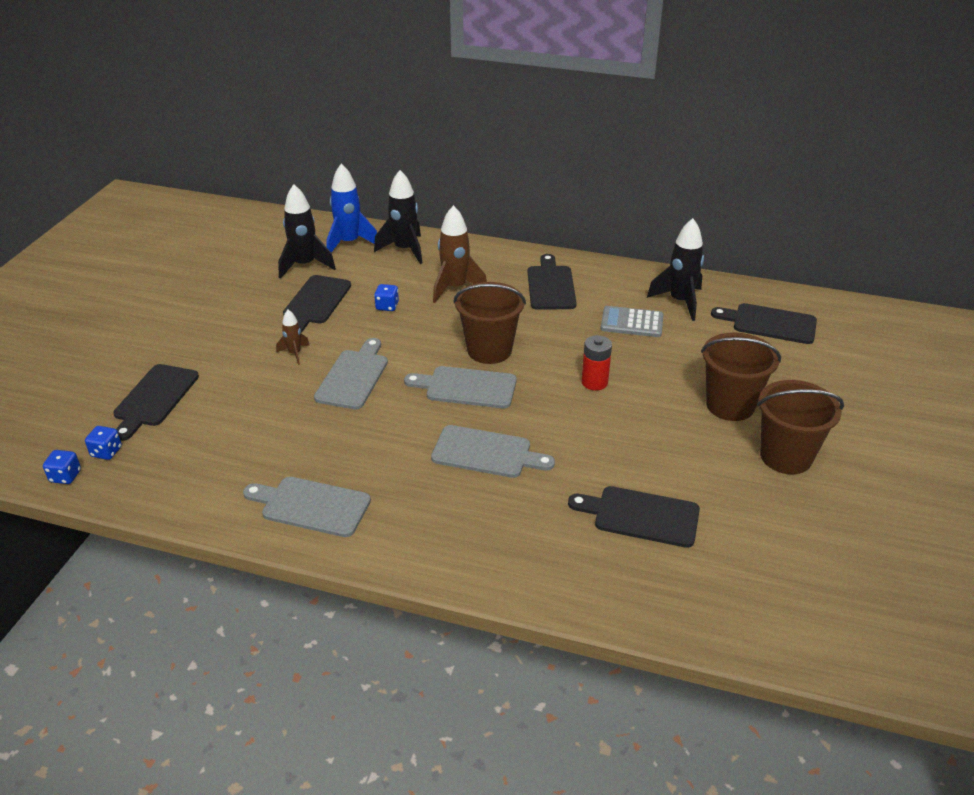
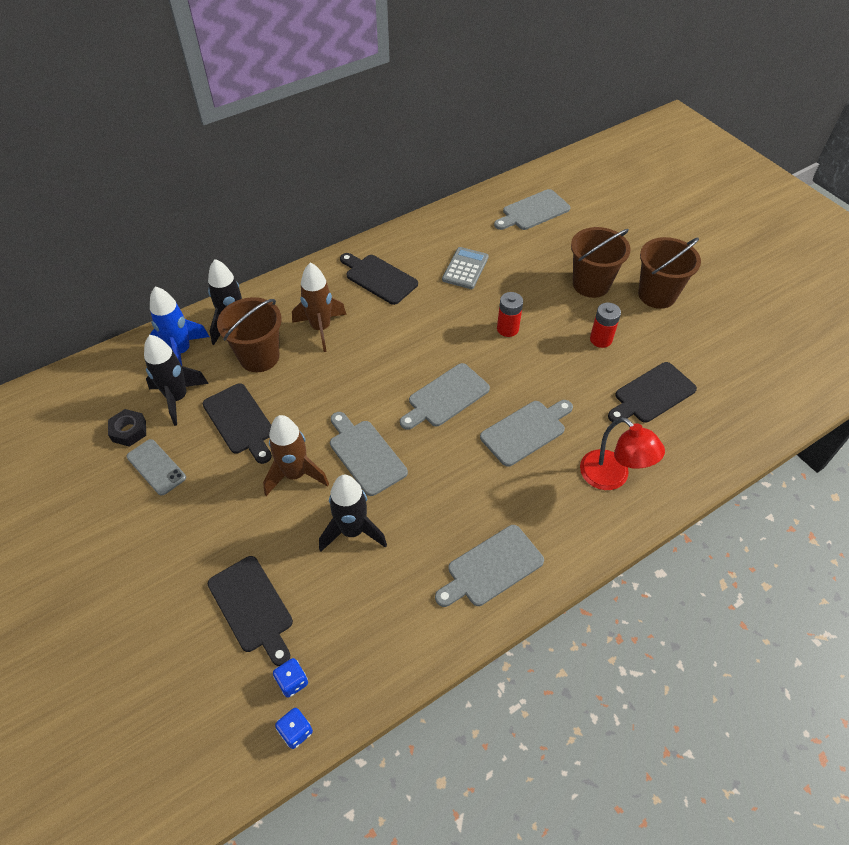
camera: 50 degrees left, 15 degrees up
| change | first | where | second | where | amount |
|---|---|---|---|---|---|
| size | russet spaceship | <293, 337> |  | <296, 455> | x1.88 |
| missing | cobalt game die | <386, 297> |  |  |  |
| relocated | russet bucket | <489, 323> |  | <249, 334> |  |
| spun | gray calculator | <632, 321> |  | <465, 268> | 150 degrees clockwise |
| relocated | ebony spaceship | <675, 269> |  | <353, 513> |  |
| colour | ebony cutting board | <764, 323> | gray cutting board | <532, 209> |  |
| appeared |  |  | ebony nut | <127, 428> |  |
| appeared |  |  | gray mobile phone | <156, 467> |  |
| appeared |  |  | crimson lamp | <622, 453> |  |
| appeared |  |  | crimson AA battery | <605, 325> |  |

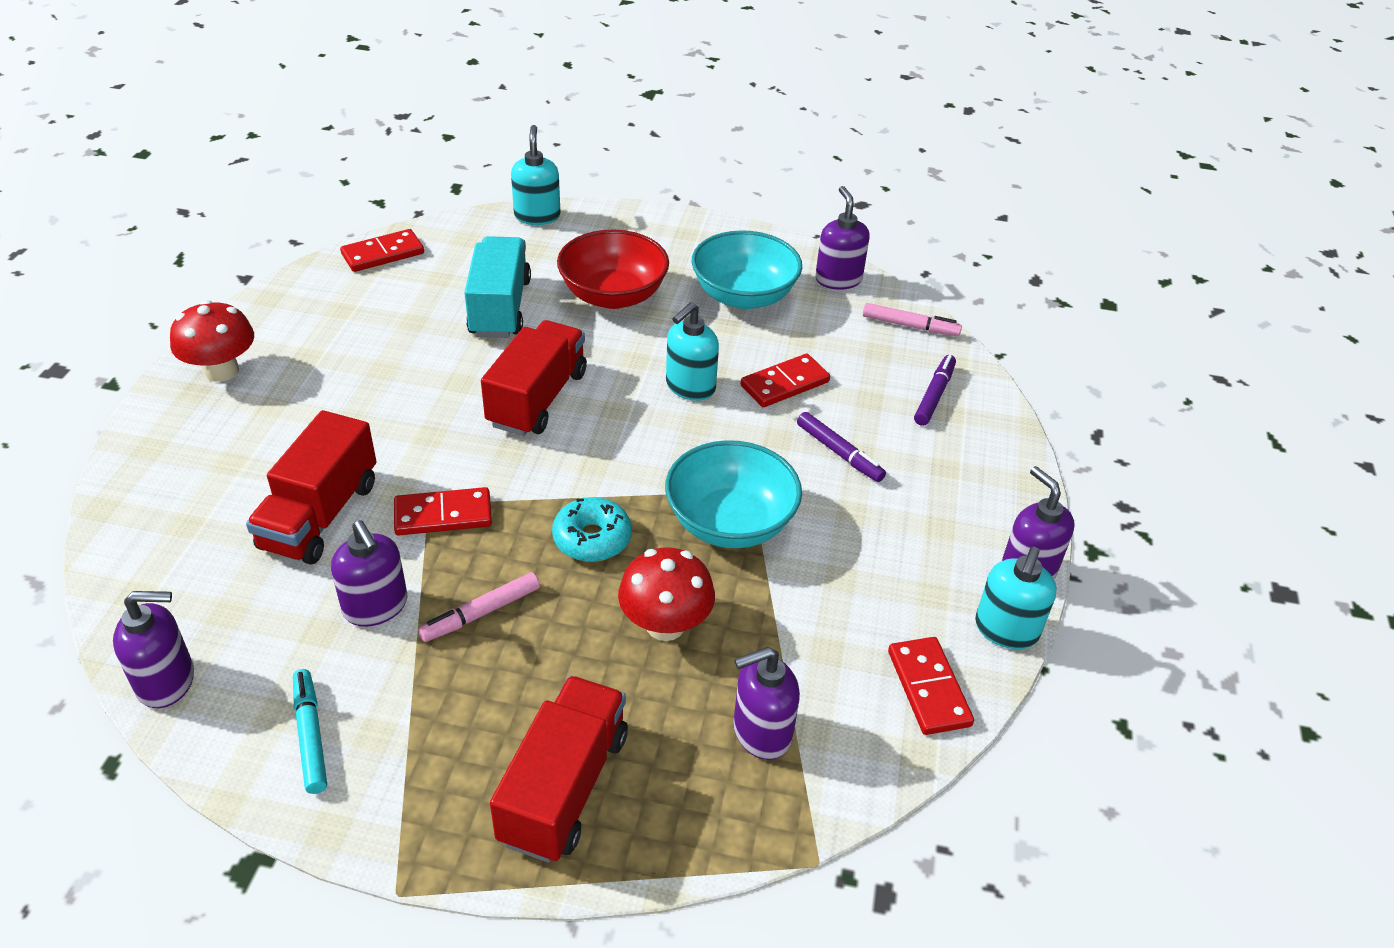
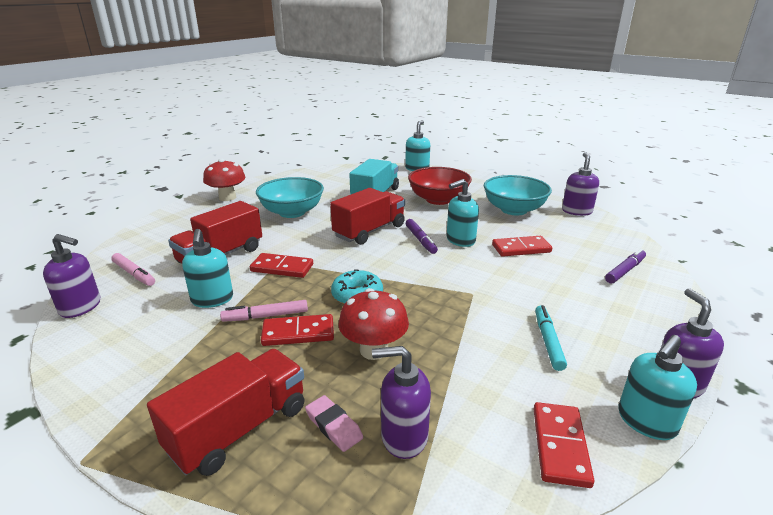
camera: 25 degrees right, 15 degrees down
| change | first | where | second | where | amount |
|---|---|---|---|---|---|
| relocated | turquoise marker pen | <310, 731> |  | <551, 338> |  |
| colour | violet soap pump | <369, 573> | turquoise soap pump | <207, 268> |  |
| relocated | crimson domino | <382, 250> |  | <297, 330> |  |
| relocated | turquoise deep dish | <733, 494> |  | <290, 197> |  |
| relocated | violet marker pen | <841, 447> |  | <422, 236> |  |
| relocated | pink marker pen | <912, 319> |  | <133, 269> |  |
| appeared |  |  | pink eraser | <334, 423> |  |

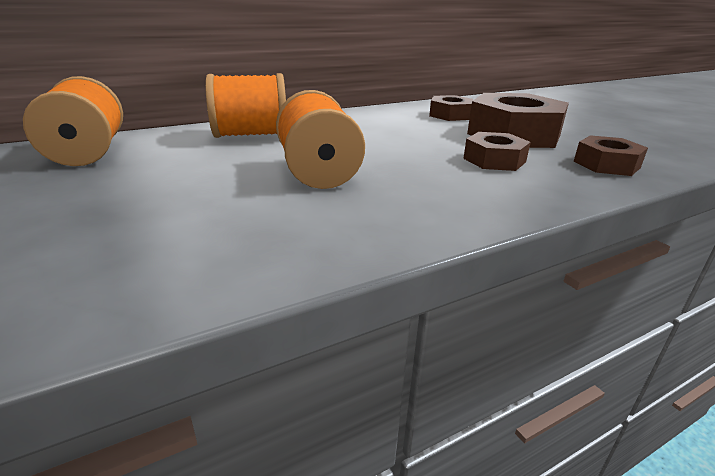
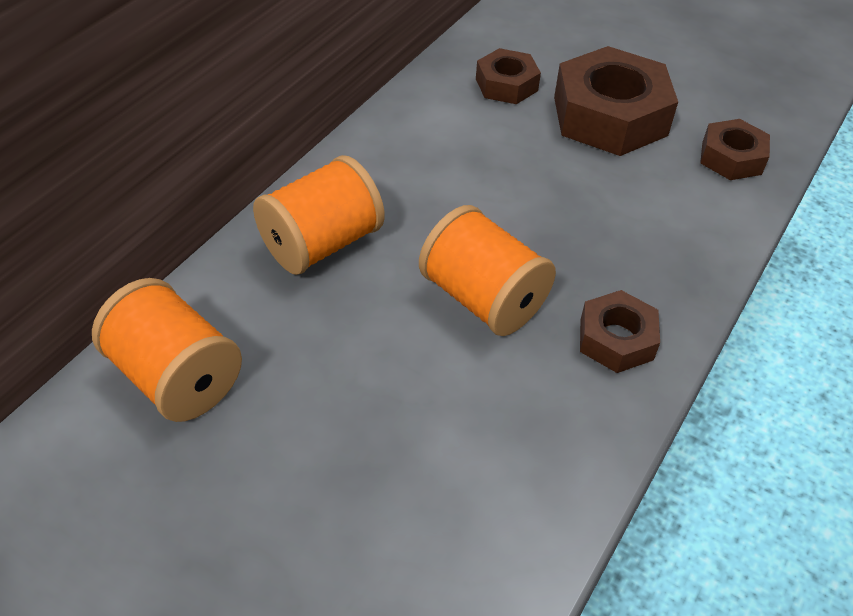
camera: 30 degrees left, 20 degrees up
| change | first | where | second | where | amount |
|---|---|---|---|---|---|
| relocated | russet nut | <497, 151> |  | <620, 331> |  |

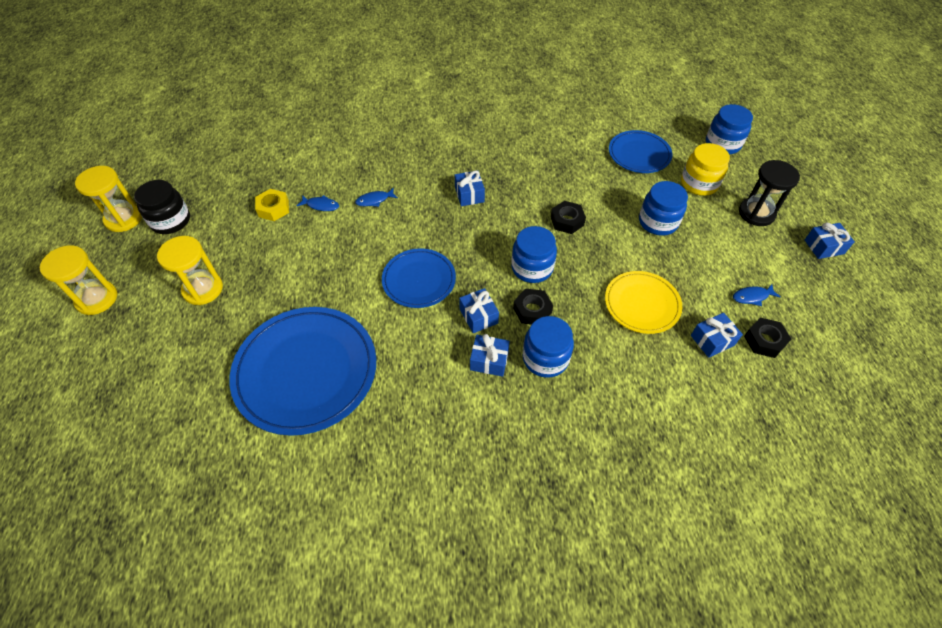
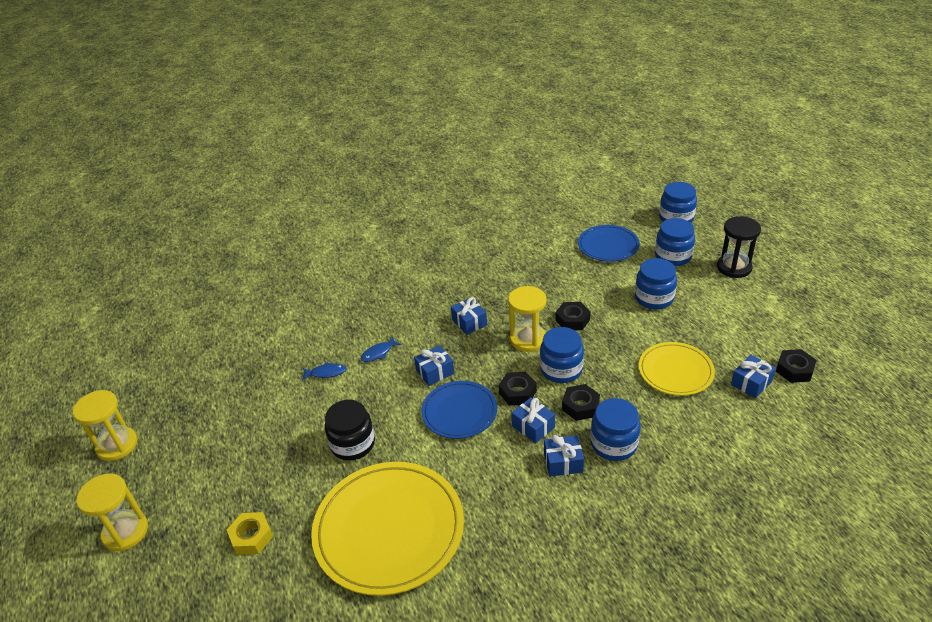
camera: 15 degrees left, 15 degrees down
| change | first | where | second | where | amount |
|---|---|---|---|---|---|
| relocated | ebony jam jar | <162, 207> |  | <350, 430> |  |
| relocated | bright yellow sandglass | <190, 270> |  | <527, 319> |  |
| colour | cobalt flat dish | <303, 371> | bright yellow flat dish | <387, 529> |  |
| relocated | bright yellow nut | <272, 205> |  | <250, 533> |  |
| colour | bright yellow jam jar | <705, 169> | cobalt jam jar | <675, 242> |  |
| missing | cobalt fish figure | <757, 295> |  |  |  |
| relocated | cobalt present | <830, 241> |  | <434, 366> |  |
| appeared |  |  | ebony nut | <517, 389> |  |

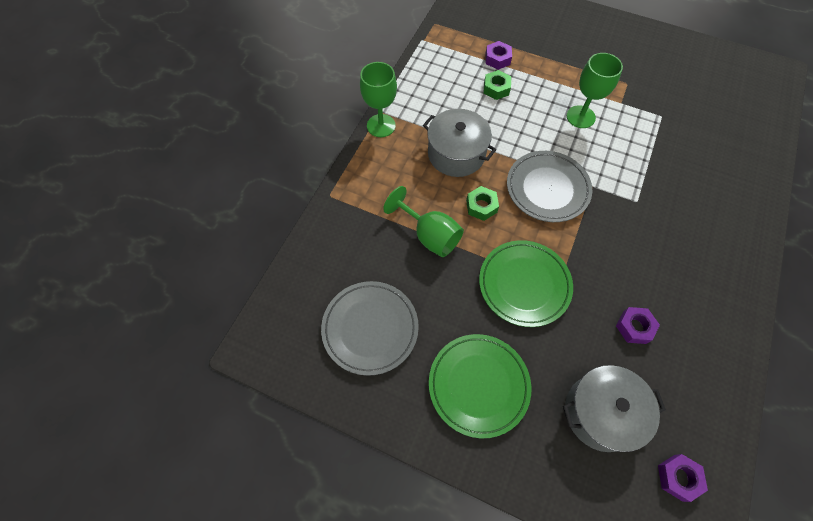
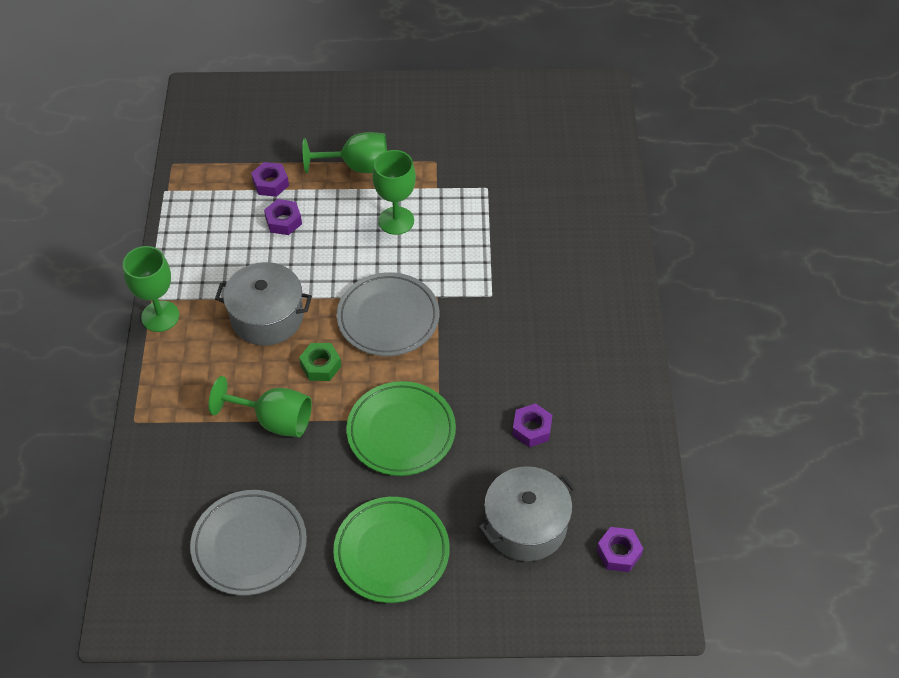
camera: 25 degrees left, 10 degrees down
| change | first | where | second | where | amount |
|---|---|---|---|---|---|
| colour | green nut | <497, 85> | violet nut | <283, 217> |  |
| appeared |  |  | green goblet | <344, 152> |  |

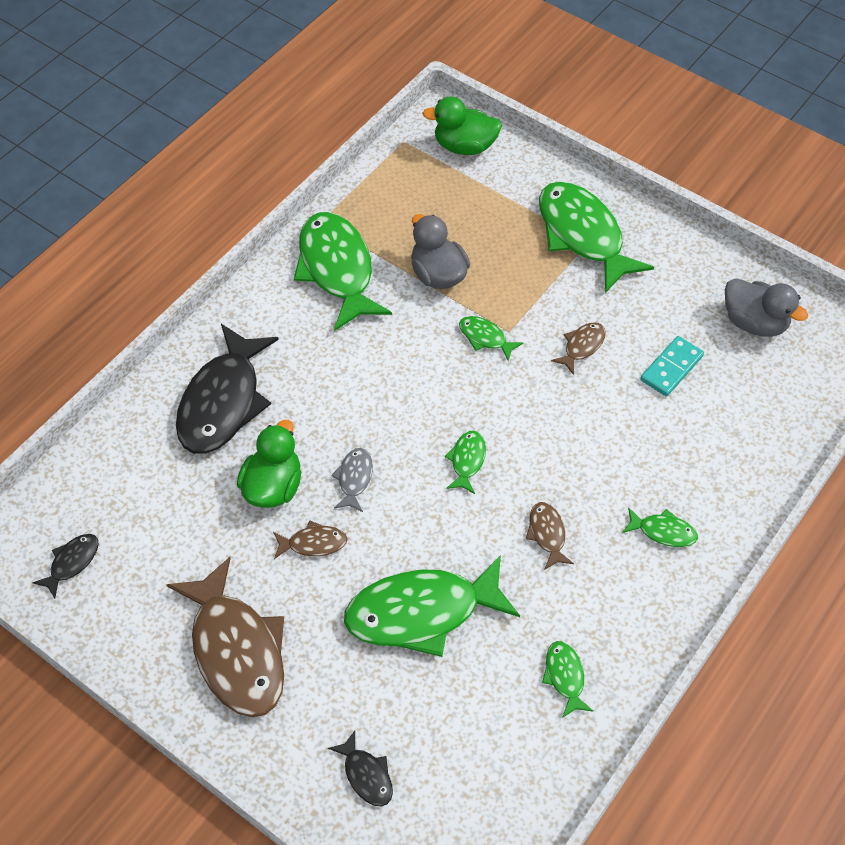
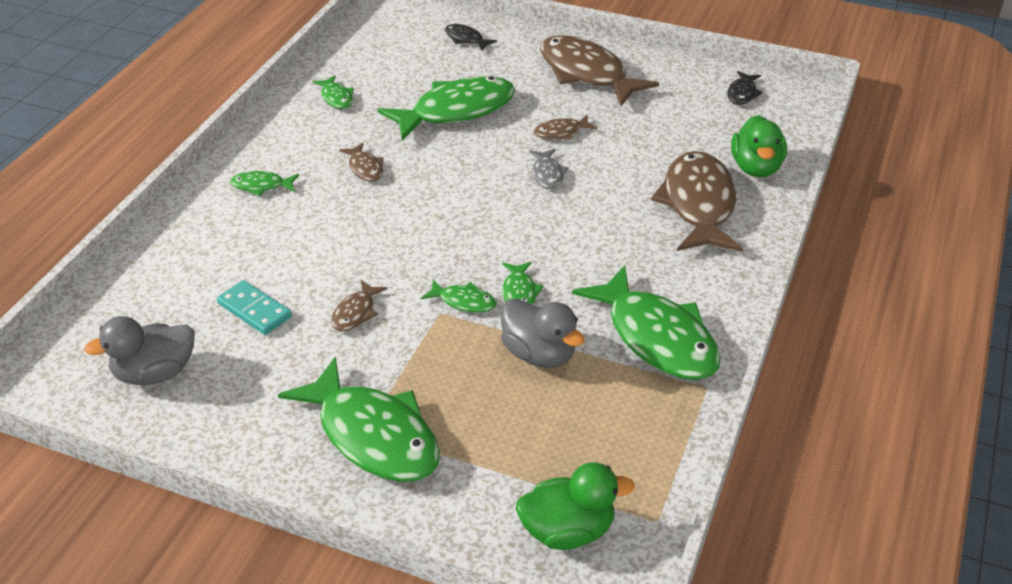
camera: 165 degrees right, 15 degrees down
| change | first | where | second | where | amount |
|---|---|---|---|---|---|
| colour | ebony fish figure | <227, 389> | russet fish figure | <697, 201> |  |
| relocated | green rubber duck | <269, 464> |  | <759, 146> |  |
| relocated | green fish figure | <465, 462> |  | <522, 283> |  |
| spun | turquoise domino | <672, 366> |  | <254, 307> | 75 degrees counterclockwise |
| spun | gray rubber duck | <766, 307> |  | <139, 350> | 45 degrees counterclockwise |

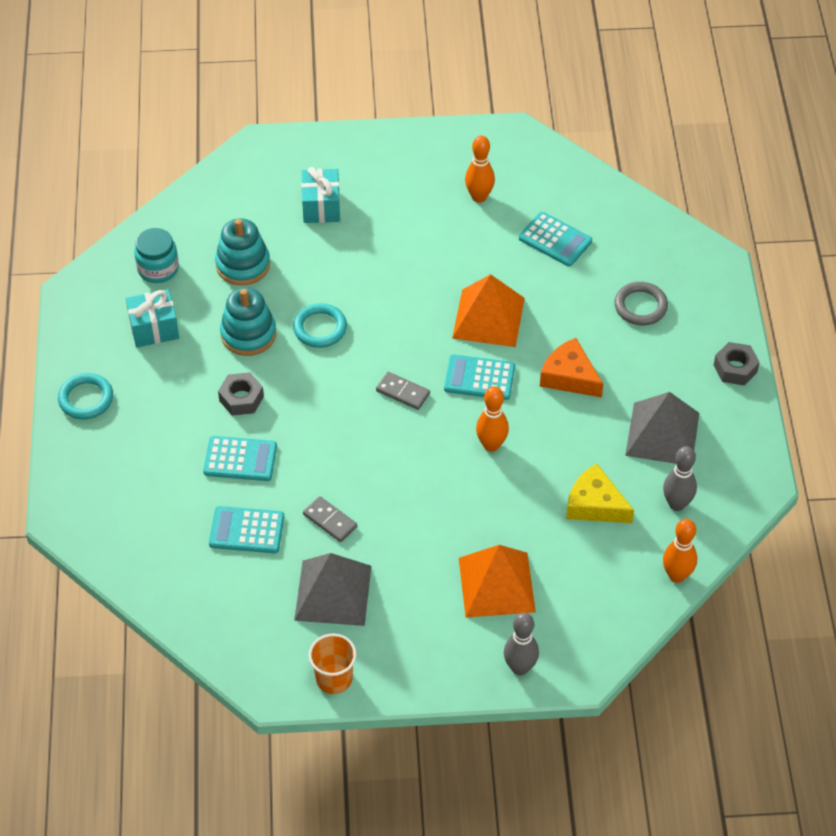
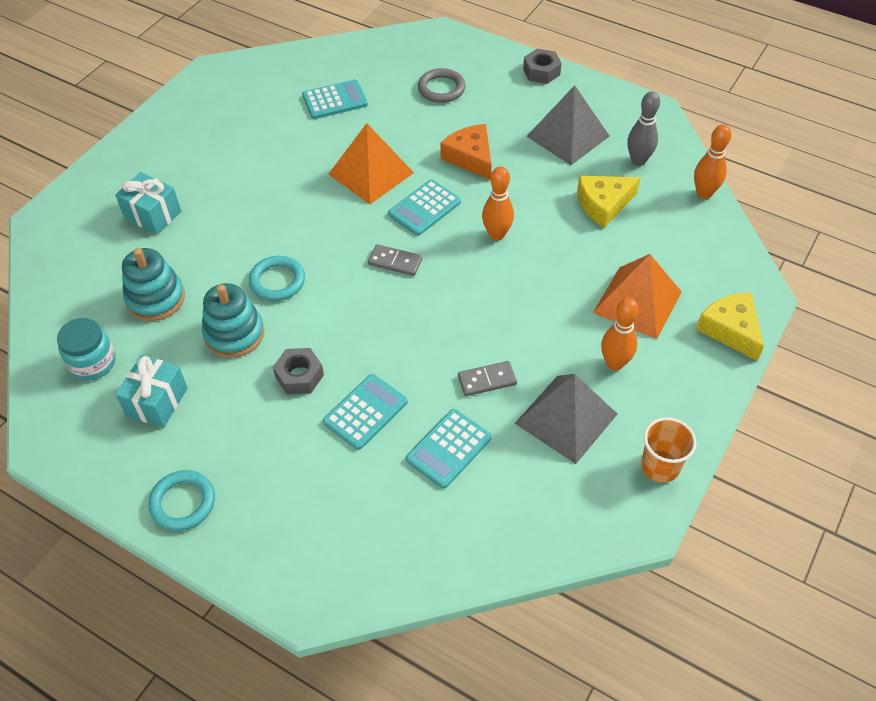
camera: 55 degrees left, 0 degrees up
| change | first | where | second | where | amount |
|---|---|---|---|---|---|
| spun | gray domino | <403, 391> |  | <395, 260> | 45 degrees clockwise |
| relocated | orange-coloured skittle | <480, 169> |  | <620, 334> |  |
| exchanged | gray skittle | <521, 643> | bright yellow piece of cheese | <730, 326> |  |
| spun | orange-coloured piece of cheese | <571, 368> |  | <466, 152> | 75 degrees clockwise |

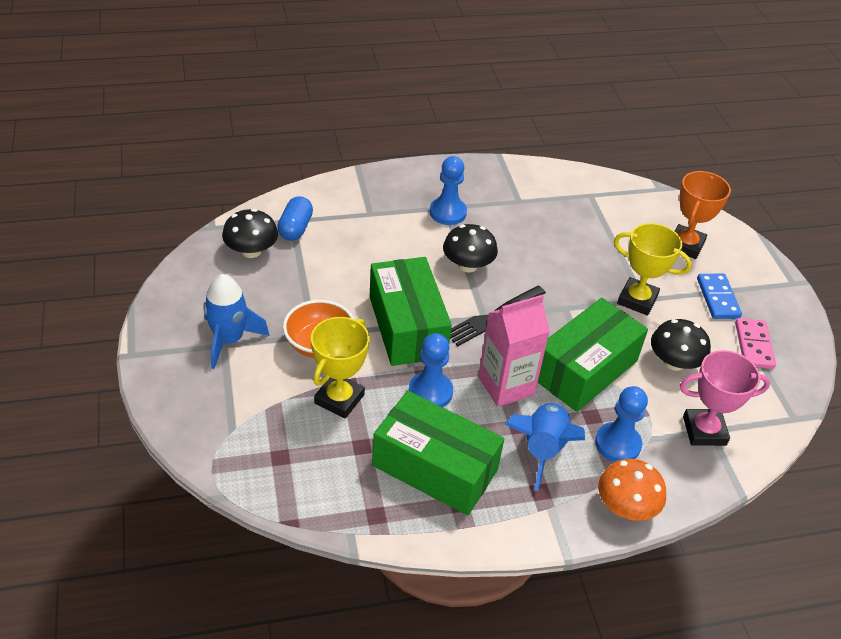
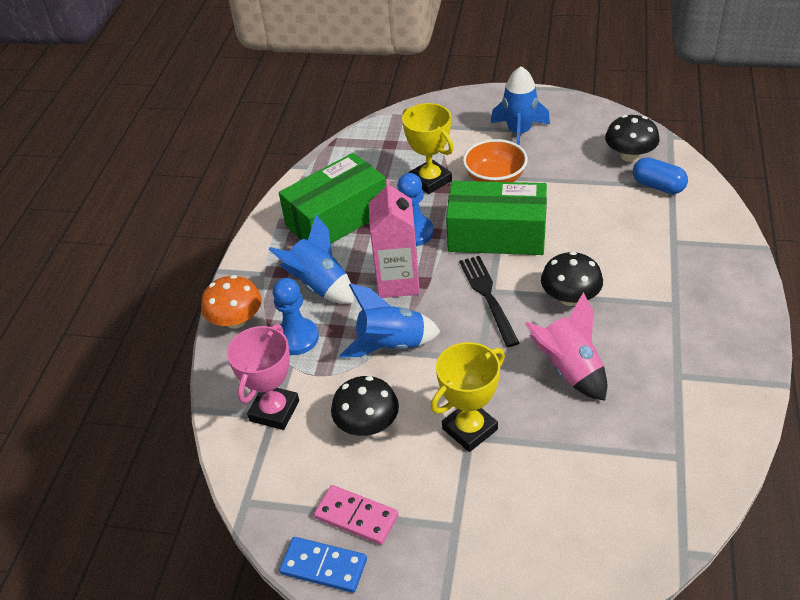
camera: 120 degrees right, 0 degrees up
| change | first | where | second | where | amount |
|---|---|---|---|---|---|
| missing | cobalt chess pawn | <448, 190> |  |  |  |
| exchanged | green package | <593, 355> | cobalt spaceship | <389, 321> |  |
| missing | orange-coloured prize cup | <703, 215> |  |  |  |
| relocated | cobalt domino | <719, 296> |  | <323, 565> |  |
| appeared |  |  | pink spaceship | <566, 346> |  |

